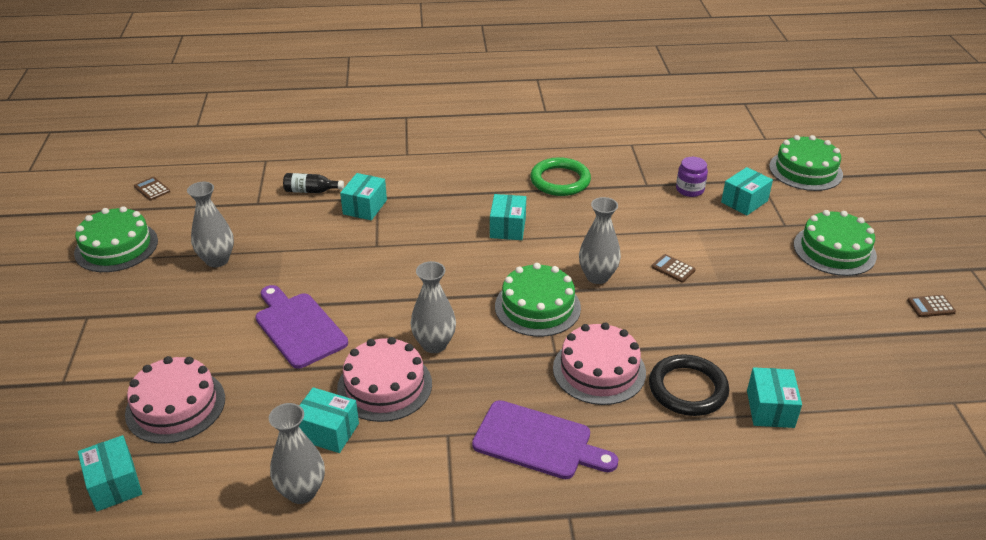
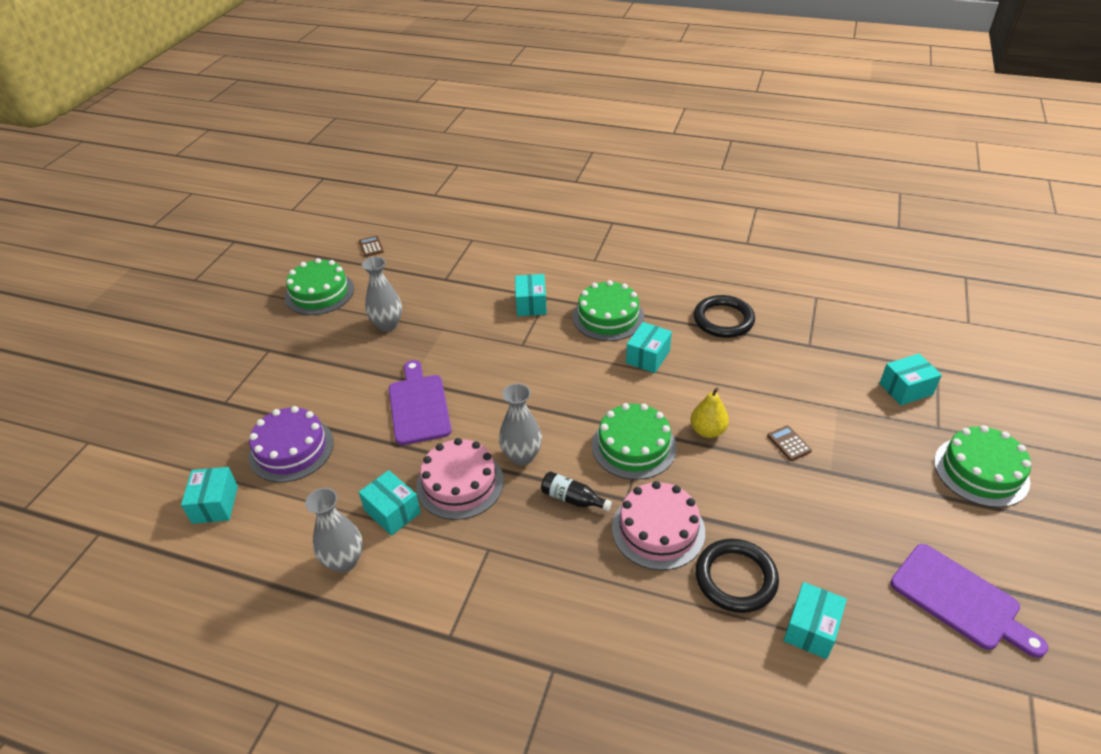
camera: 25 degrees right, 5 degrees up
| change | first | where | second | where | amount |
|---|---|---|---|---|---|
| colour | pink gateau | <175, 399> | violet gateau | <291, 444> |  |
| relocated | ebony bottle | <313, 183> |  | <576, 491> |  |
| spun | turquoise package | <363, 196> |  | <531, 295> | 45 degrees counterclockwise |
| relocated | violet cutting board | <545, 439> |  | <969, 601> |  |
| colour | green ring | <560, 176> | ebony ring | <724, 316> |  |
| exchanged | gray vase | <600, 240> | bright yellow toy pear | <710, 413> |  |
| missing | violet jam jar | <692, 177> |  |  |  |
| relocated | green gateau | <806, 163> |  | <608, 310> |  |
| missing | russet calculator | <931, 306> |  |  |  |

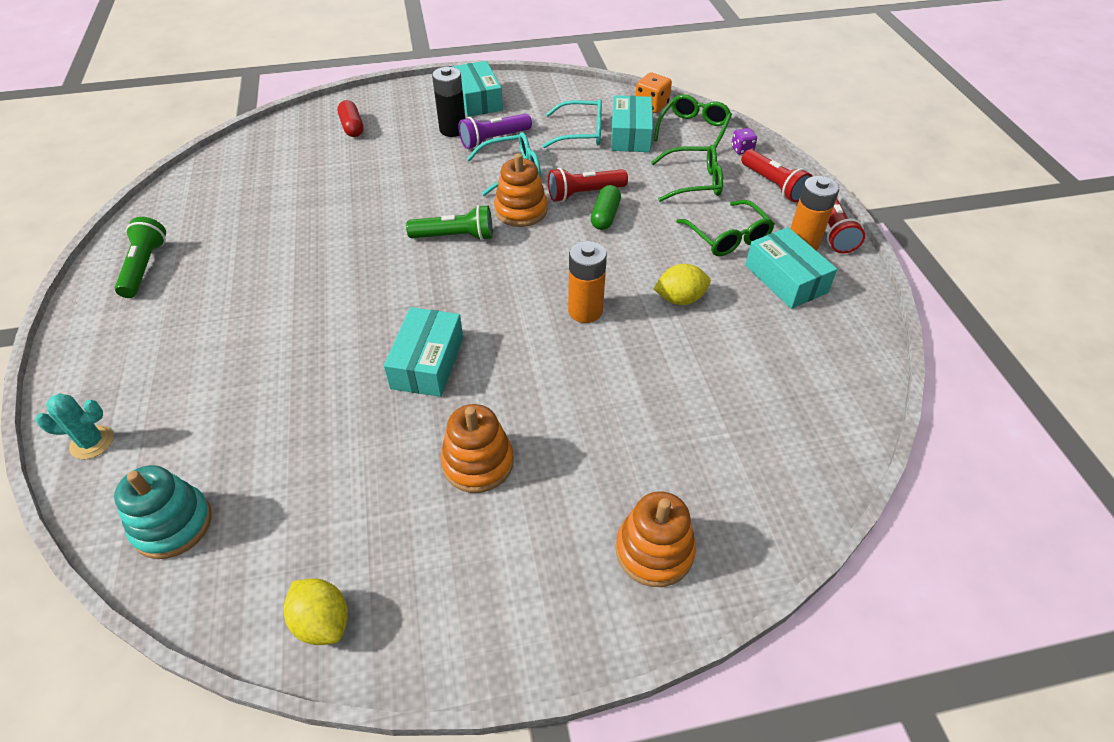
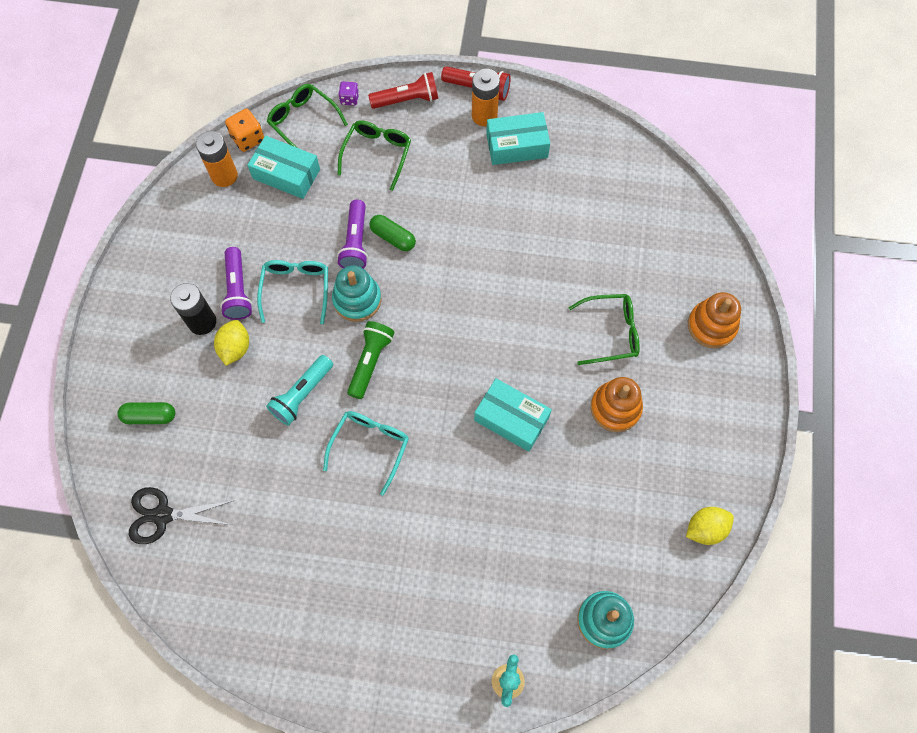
camera: 70 degrees left, 20 degrees up
| change | first | where | second | where | amount |
|---|---|---|---|---|---|
| missing | green pocket torch | <140, 257> |  |  |  |
| colour | crimson pill shape | <350, 118> | green pill shape | <146, 413> |  |
| missing | turquoise package | <477, 89> |  |  |  |
| colour | orange-coloured stacking rings | <520, 190> | turquoise stacking rings | <356, 294> |  |
| relocated | turquoise eyeglasses | <572, 123> |  | <366, 453> |  |
| colour | crimson pocket torch | <588, 185> | violet pocket torch | <352, 234> |  |
| relocated | orange-coloured AA battery | <587, 282> |  | <217, 159> |  |
| relocated | bright yellow toy lemon | <682, 284> |  | <231, 343> |  |
| relocated | green eyeglasses | <725, 228> |  | <604, 329> |  |
| appeared |  |  | ebony pair of scissors | <180, 515> |  |
| appeared |  |  | turquoise pocket torch | <299, 390> |  |

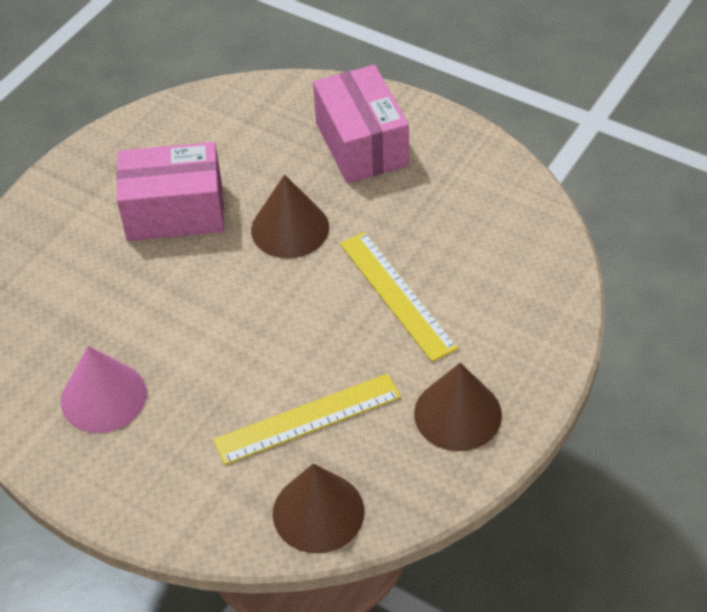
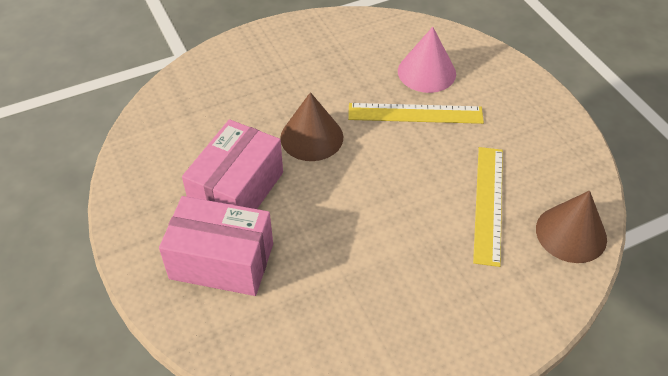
camera: 60 degrees left, 0 degrees up
| change | first | where | second | where | amount |
|---|---|---|---|---|---|
| relocated | pink solid cone | <104, 389> |  | <427, 60> |  |
| relocated | pink package | <361, 124> |  | <216, 246> |  |
| missing | russet solid cone | <458, 407> |  |  |  |

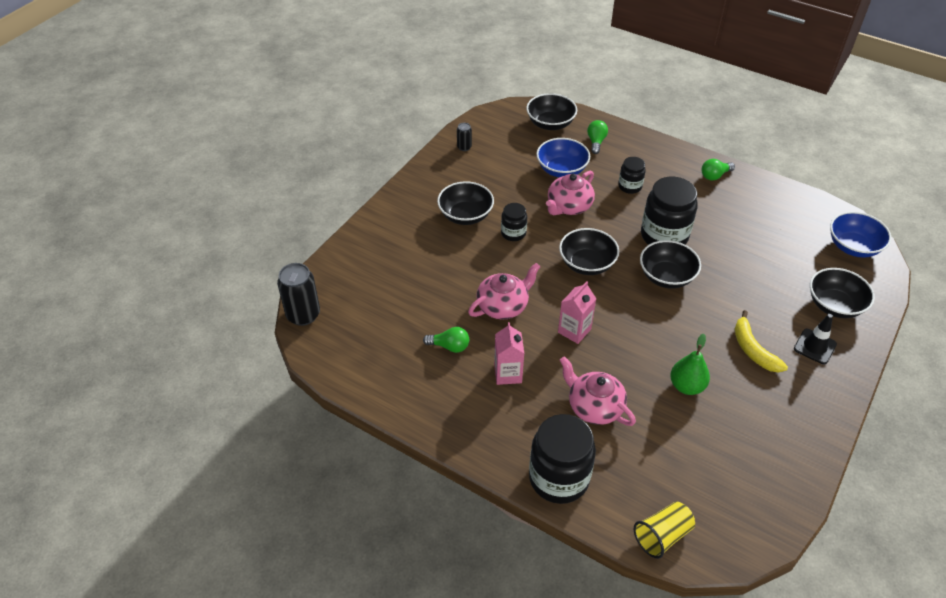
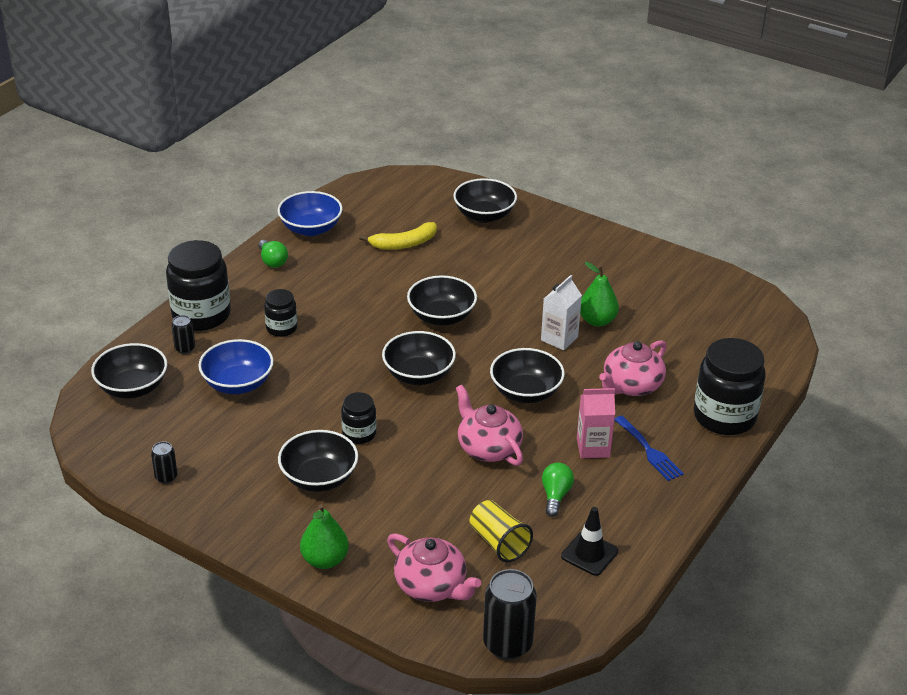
camera: 90 degrees left, 10 degrees down
| change | first | where | second | where | amount |
|---|---|---|---|---|---|
| relocated | pink china teapot | <570, 193> |  | <434, 567> |  |
| exchanged | pink milk carton | <577, 312> | ebony deep dish | <527, 375> |  |
| exchanged | green bulb | <597, 137> | ebony can | <183, 334> |  |
| relocated | bright yellow cup | <664, 530> |  | <501, 531> |  |
| relocated | ebony jam jar | <669, 211> |  | <198, 285> |  |
| relocated | bright yellow banana fruit | <761, 341> |  | <398, 236> |  |
| relocated | ebony safety cone | <815, 339> |  | <589, 541> |  |
| relocated | cobalt deep dish | <860, 235> |  | <310, 213> |  |
| appeared |  |  | green toy pear | <324, 536> |  |
| appeared |  |  | white milk carton | <561, 312> |  |
| appeared |  |  | cobalt dinner fork | <649, 448> |  |

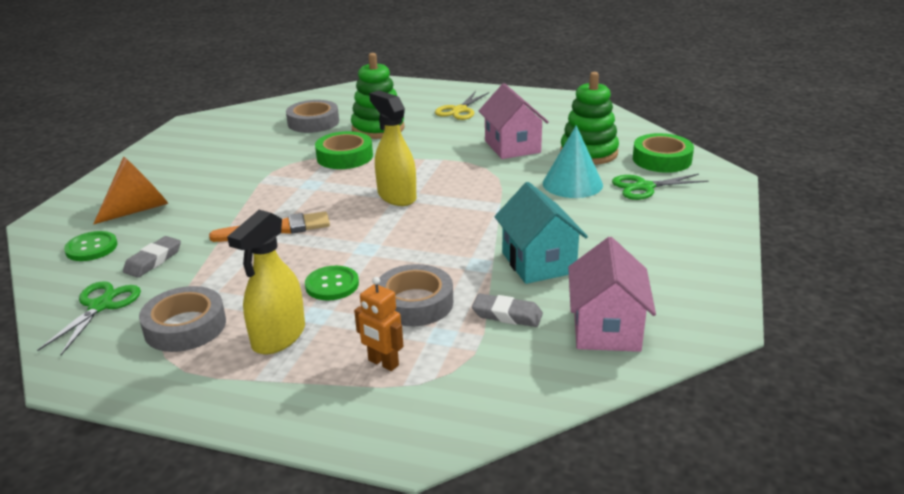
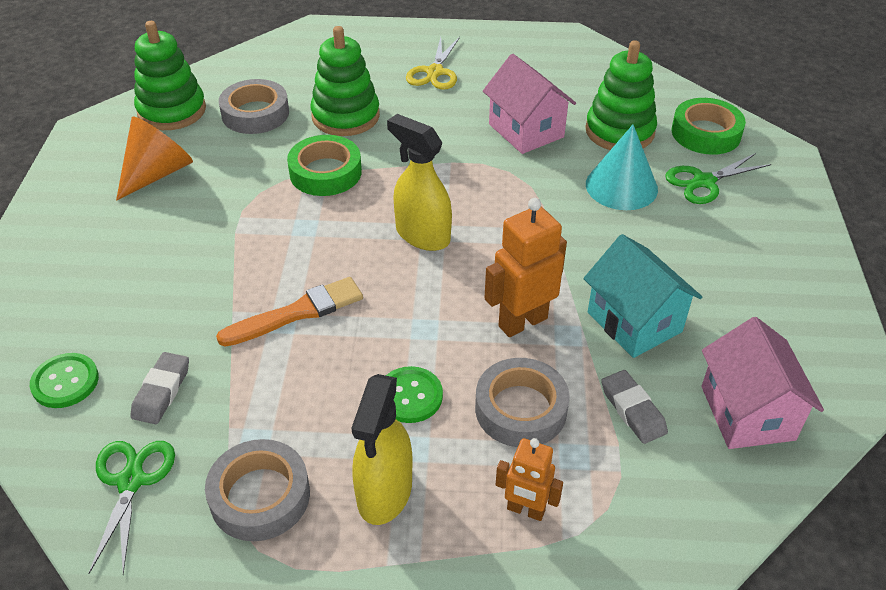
camera: 15 degrees left, 15 degrees up
| change | first | where | second | where | amount |
|---|---|---|---|---|---|
| relocated | orange-coloured solid cone | <130, 190> |  | <154, 158> |  |
| spun | gray eraser | <507, 310> |  | <634, 407> | 60 degrees clockwise |
| appeared |  |  | green stacking rings | <170, 75> |  |
| appeared |  |  | orange-coloured robot | <526, 267> |  |

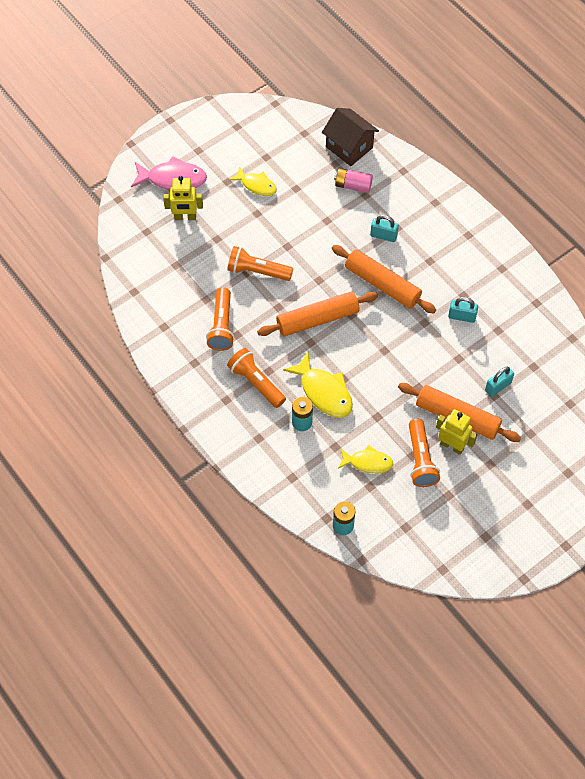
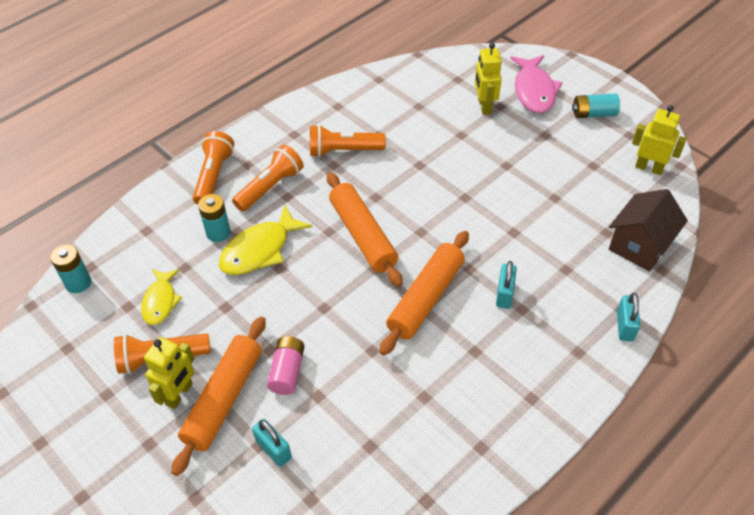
camera: 85 degrees right, 10 degrees down
| change | first | where | second | where | amount |
|---|---|---|---|---|---|
| relocated | orange-coloured pocket torch | <260, 263> |  | <213, 168> |  |
| missing | bright yellow fish figure | <253, 181> |  |  |  |
| relocated | pink AA battery | <353, 180> |  | <286, 365> |  |
| relocated | turquoise small lock | <463, 310> |  | <628, 317> |  |
| appeared |  |  | turquoise AA battery | <596, 105> |  |
| appeared |  |  | bright yellow robot | <659, 140> |  |

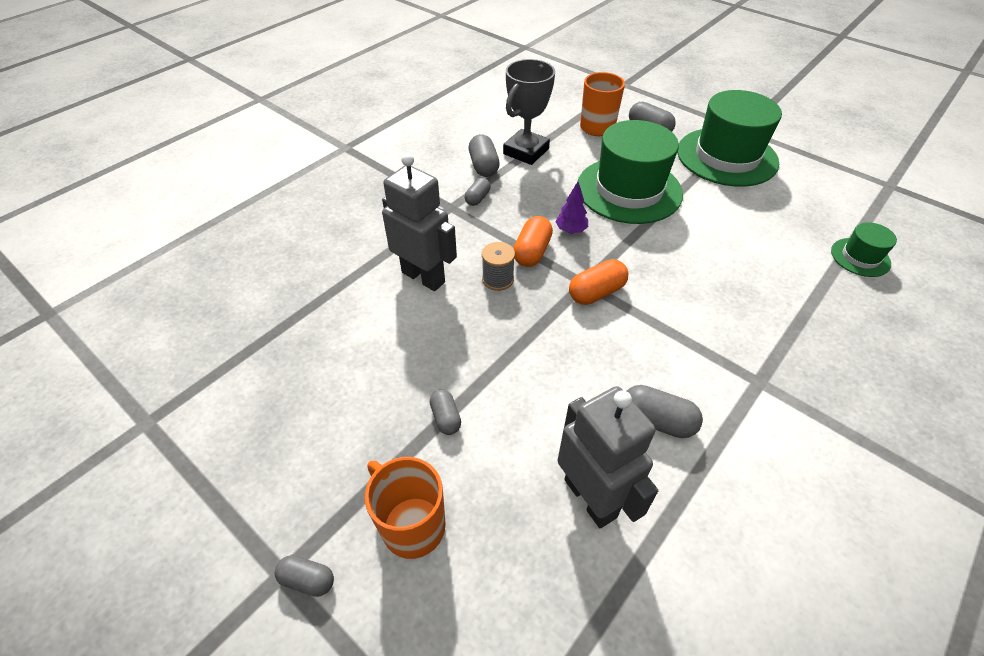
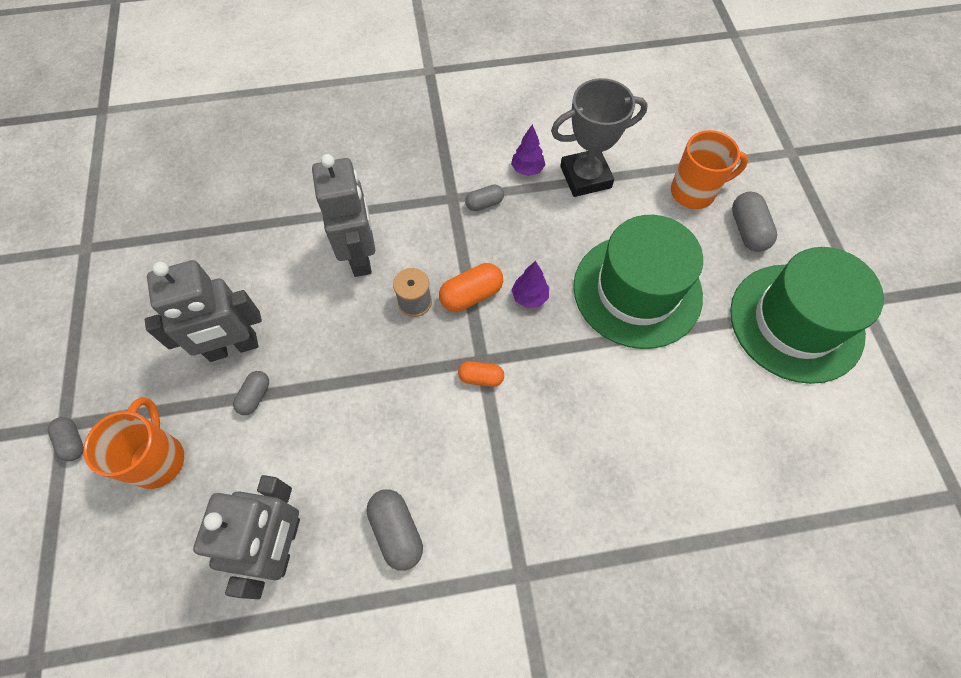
camera: 40 degrees right, 15 degrees up
| change | first | where | second | where | amount |
|---|---|---|---|---|---|
| exchanged | gray pill shape | <484, 155> | violet toy tree | <528, 150> |  |
| size | orange-coloured pill shape | <598, 282> |  | <481, 374> | x0.64 |
| missing | green tall hat | <864, 249> |  |  |  |
| appeared |  |  | gray robot | <203, 311> |  |

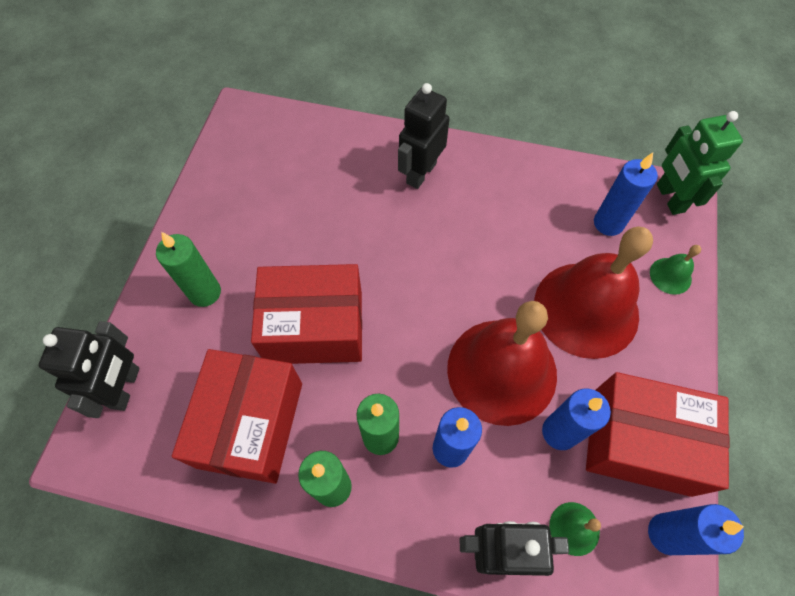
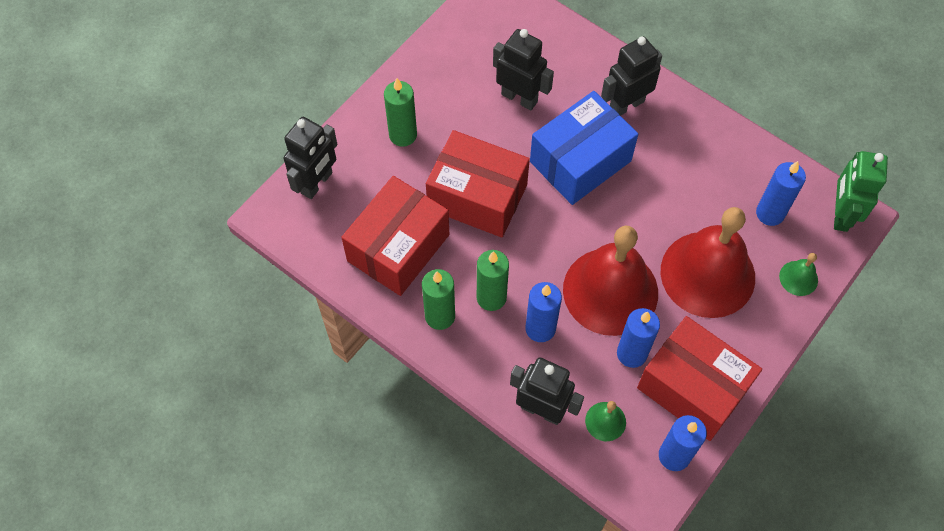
camera: 25 degrees right, 0 degrees up
| change | first | where | second | where | amount |
|---|---|---|---|---|---|
| appeared |  |  | ebony robot | <523, 70> |  |
| appeared |  |  | cobalt package | <584, 148> |  |

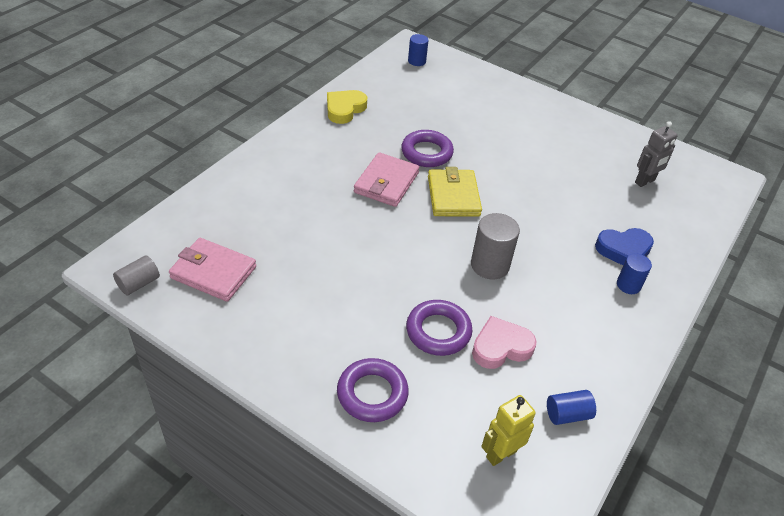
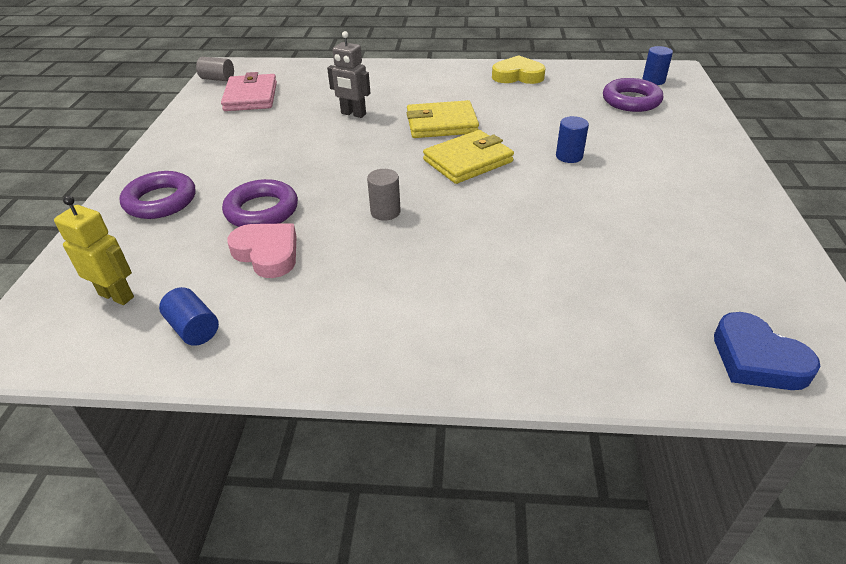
camera: 65 degrees right, 5 degrees down
| change | first | where | second | where | amount |
|---|---|---|---|---|---|
| colour | pink wallet | <386, 179> | bright yellow wallet | <442, 119> |  |
| relocated | violet ring | <427, 148> |  | <633, 95> |  |
| size | gray cylinder | <495, 246> |  | <384, 195> | x0.62 |
| relocated | cobalt heart | <624, 246> |  | <767, 351> |  |
| relocated | cobalt cylinder | <634, 273> |  | <572, 139> |  |
| relocated | gray robot | <656, 154> |  | <348, 74> |  |

